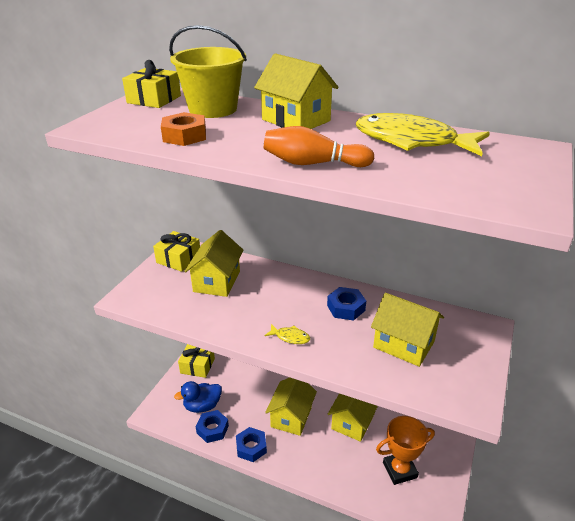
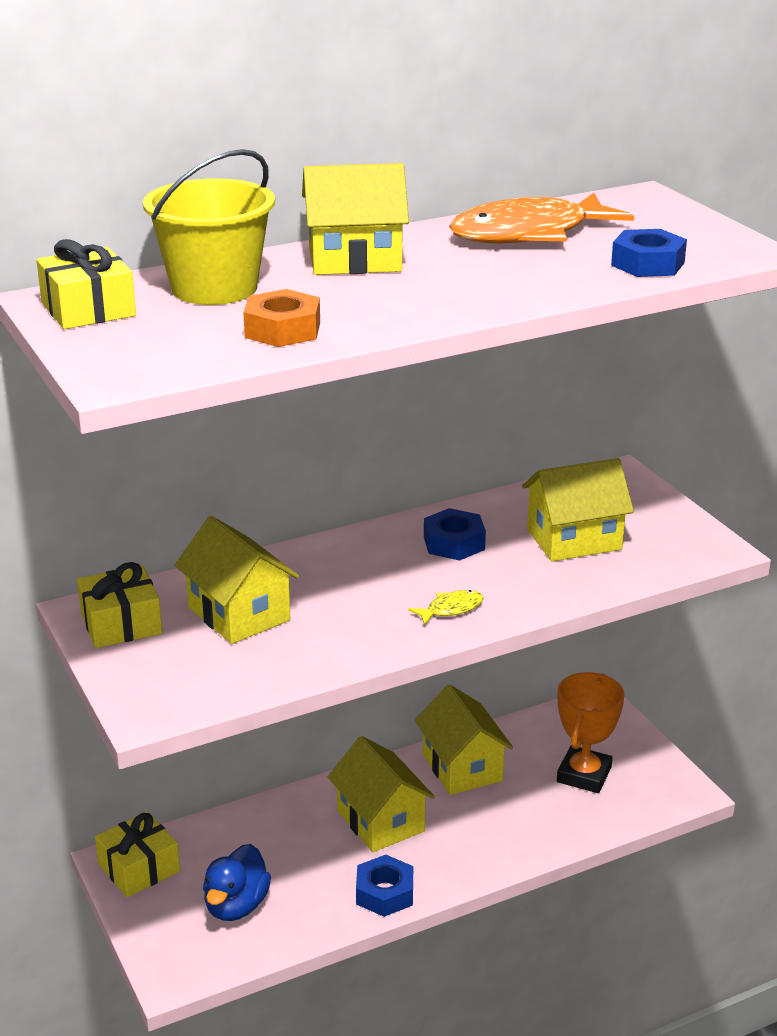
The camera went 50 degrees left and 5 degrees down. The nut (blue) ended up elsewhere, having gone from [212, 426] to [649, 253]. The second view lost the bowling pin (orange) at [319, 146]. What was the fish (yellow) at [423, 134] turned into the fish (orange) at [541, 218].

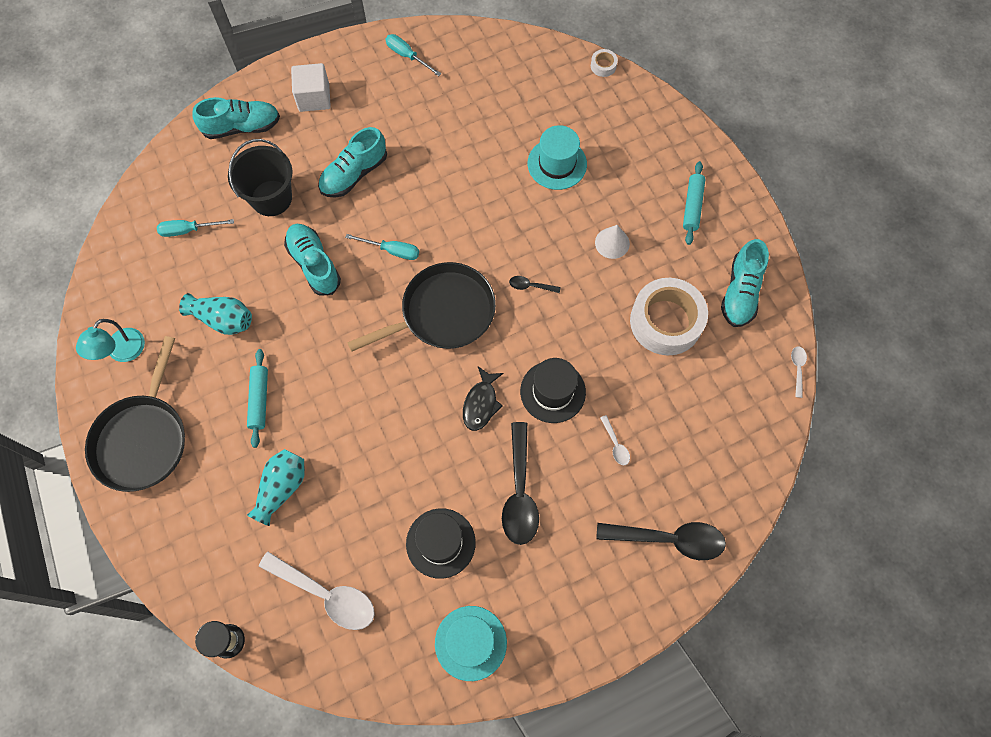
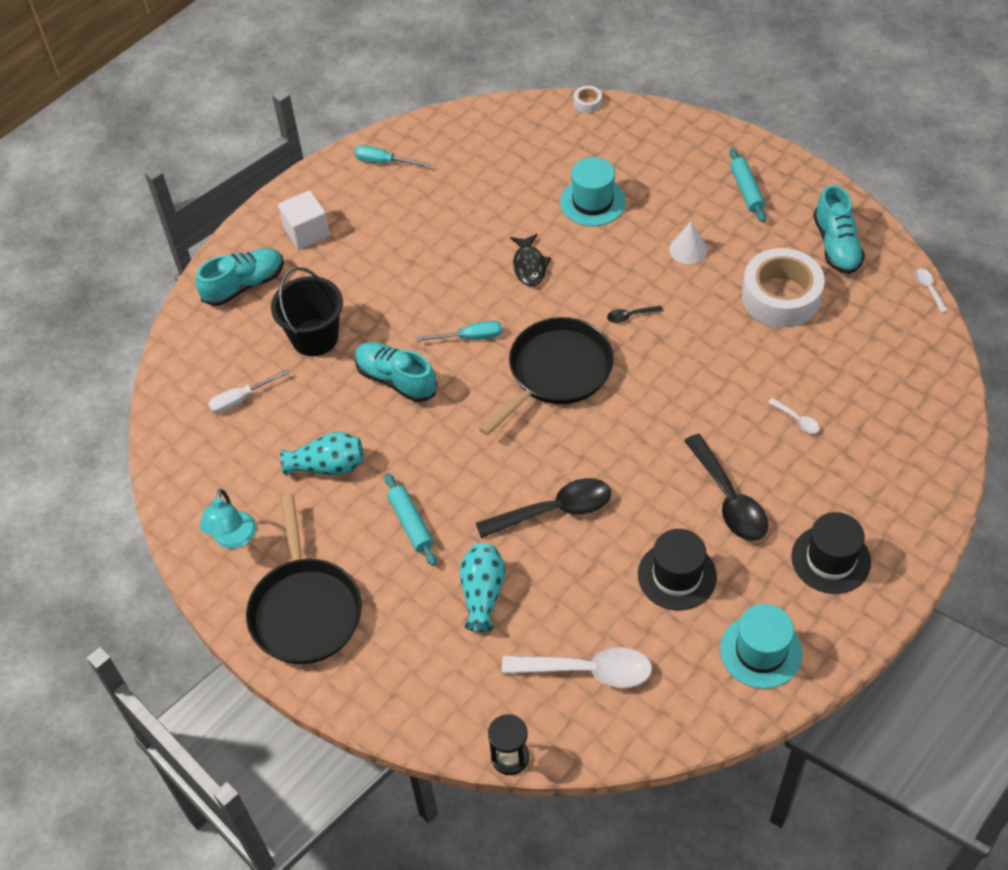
The camera went 20 degrees left and 15 degrees down. What was the screwdriver (turquoise) at [195, 228] turned into the screwdriver (white) at [249, 391]. The second view lost the shoe (turquoise) at [352, 162]. The fish (black) ended up elsewhere, having gone from [483, 398] to [530, 260]. The hat (black) ended up elsewhere, having gone from [553, 390] to [831, 553]. The spoon (black) ended up elsewhere, having gone from [661, 541] to [543, 508].

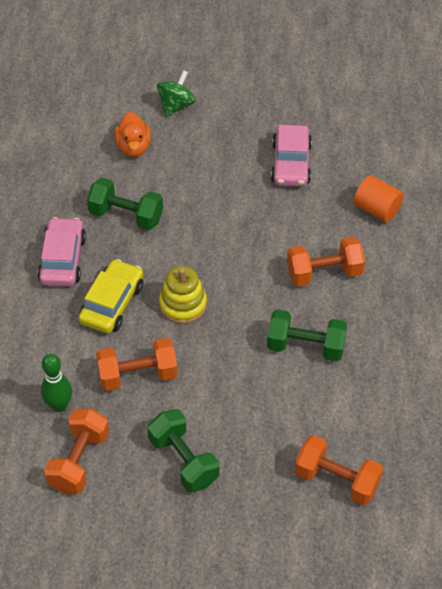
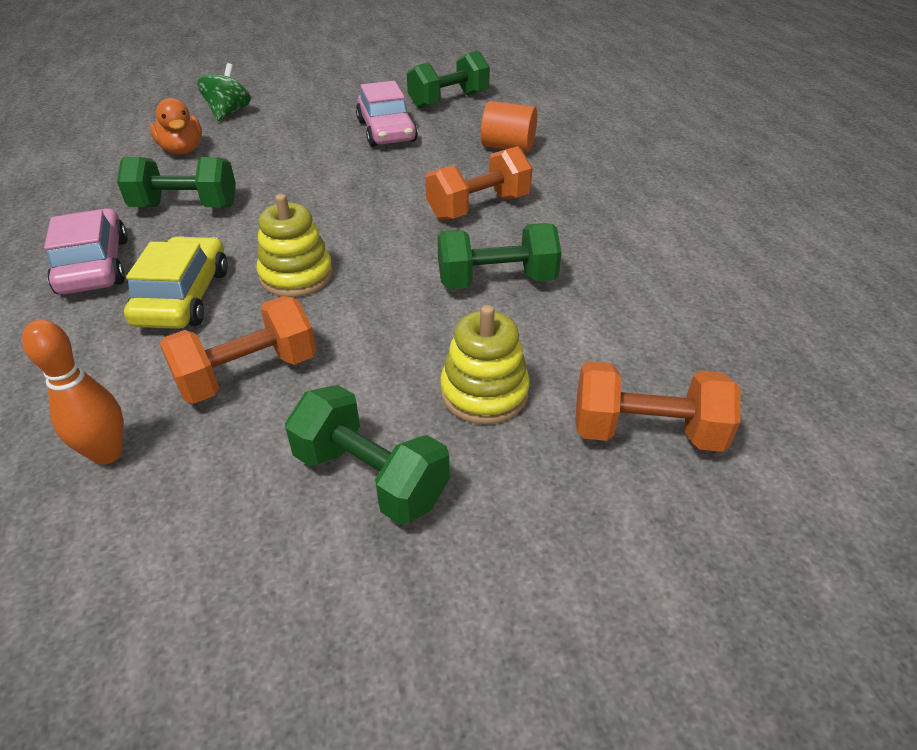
The camera went 20 degrees left and 10 degrees down. What was the bowling pin (green) at [56, 383] turned into the bowling pin (orange) at [73, 392]. The second view lost the dumbbell (orange) at [76, 451]. The second view gained the dumbbell (green) at [448, 80]. The second view gained the stacking toy (yellow) at [485, 364].

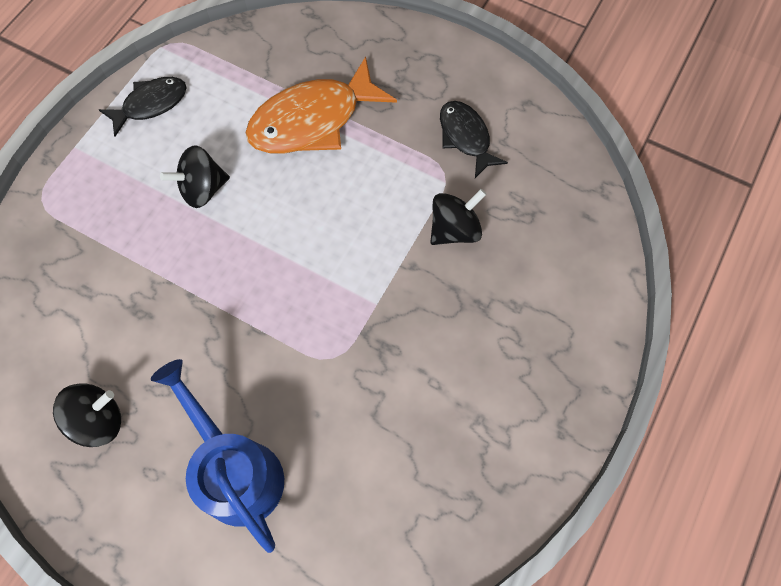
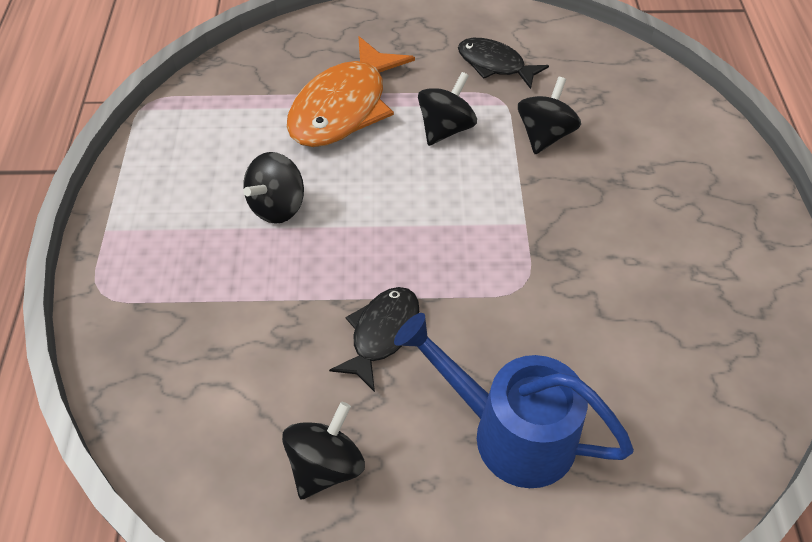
The camera went 30 degrees left and 15 degrees down. The fish (black) ended up elsewhere, having gone from [143, 107] to [374, 339]. The second view gained the spinning top (black) at [447, 109].

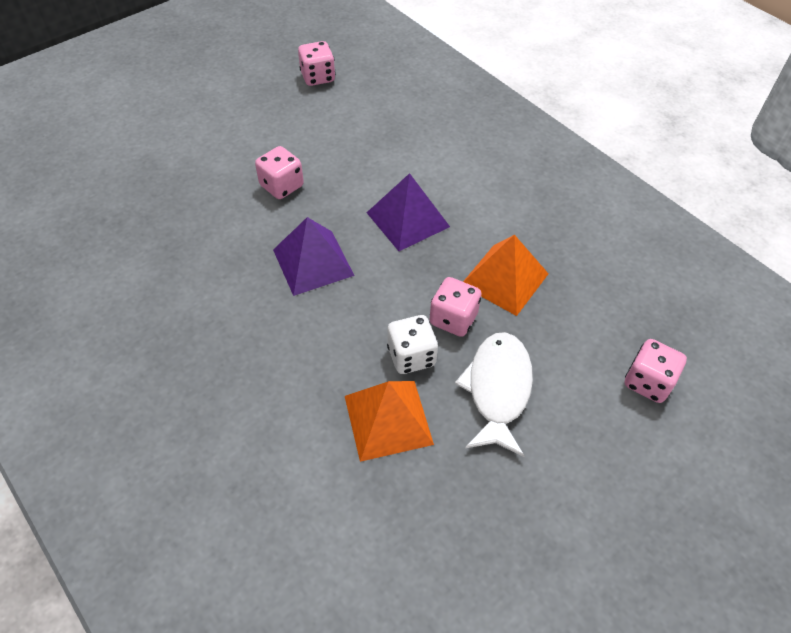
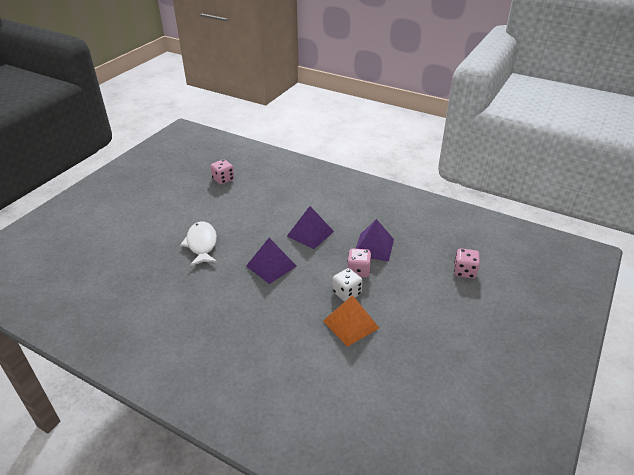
The camera went 20 degrees left and 15 degrees down. The second view lost the dice (pink) at [279, 172]. The fish (white) ended up elsewhere, having gone from [494, 394] to [199, 244]. What was the pyramid (orange) at [506, 275] turned into the pyramid (purple) at [375, 240].

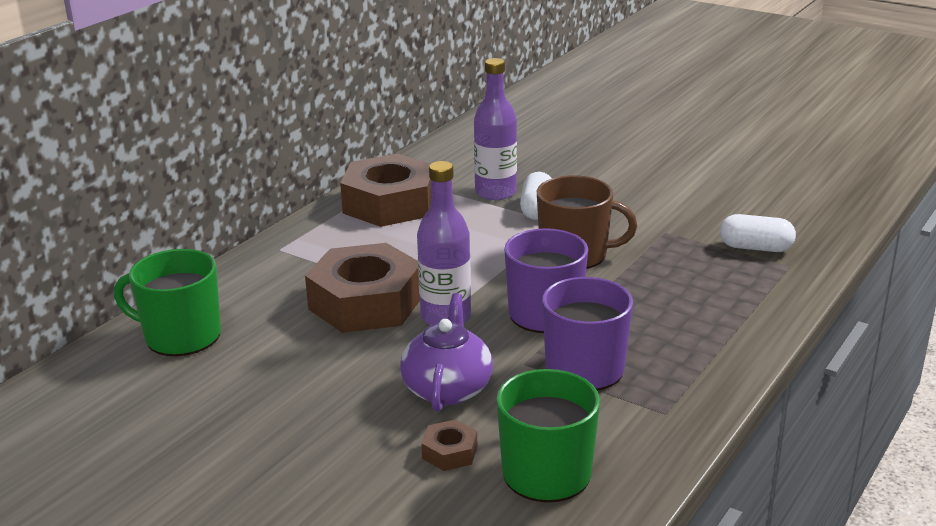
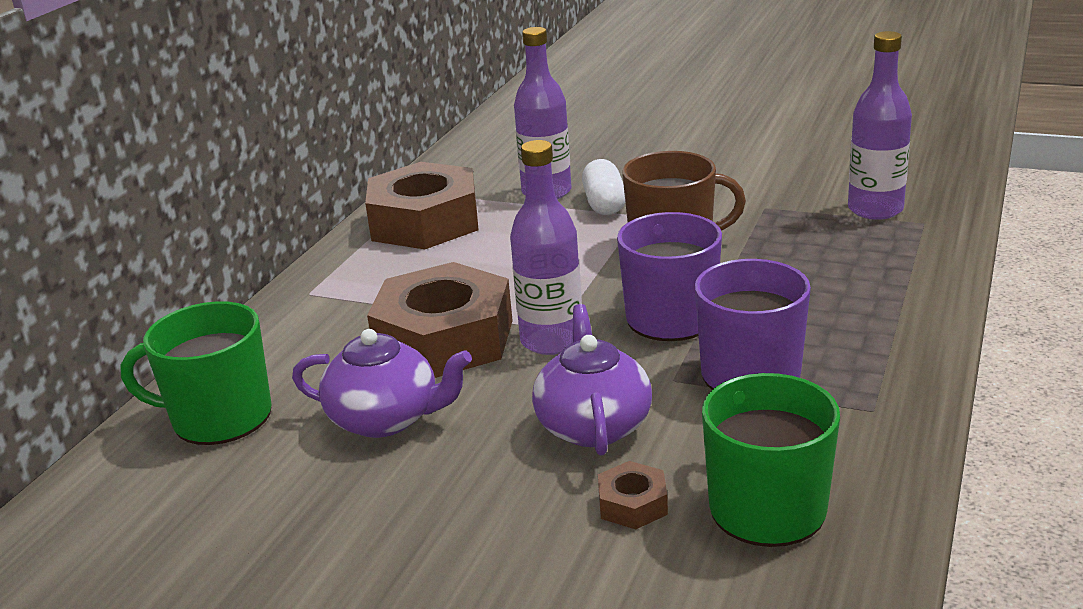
The camera went 10 degrees left and 0 degrees up. Where the capsule (white) stood at [758, 233], the bottle (purple) came to stand at [880, 125]. The second view gained the teapot (purple) at [382, 383].

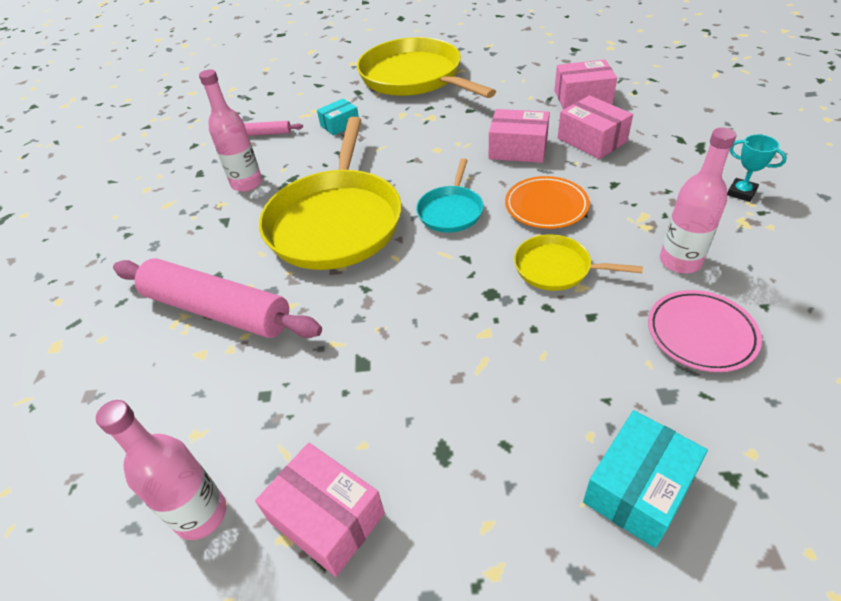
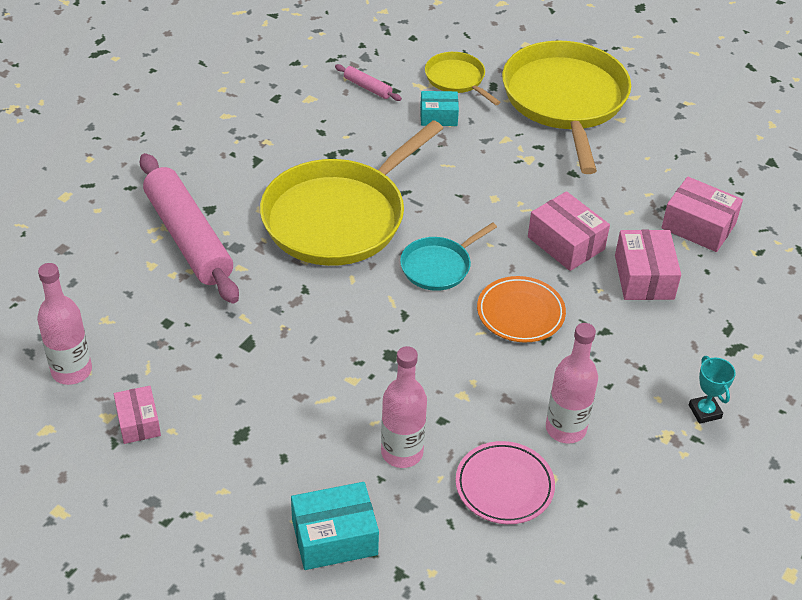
The camera went 30 degrees right and 0 degrees up. The bottle (pink) ended up elsewhere, having gone from [230, 130] to [404, 407]. The size of the box (pink) at [320, 510] changed by a factor of 0.65. The pan (yellow) ended up elsewhere, having gone from [578, 262] to [462, 78].

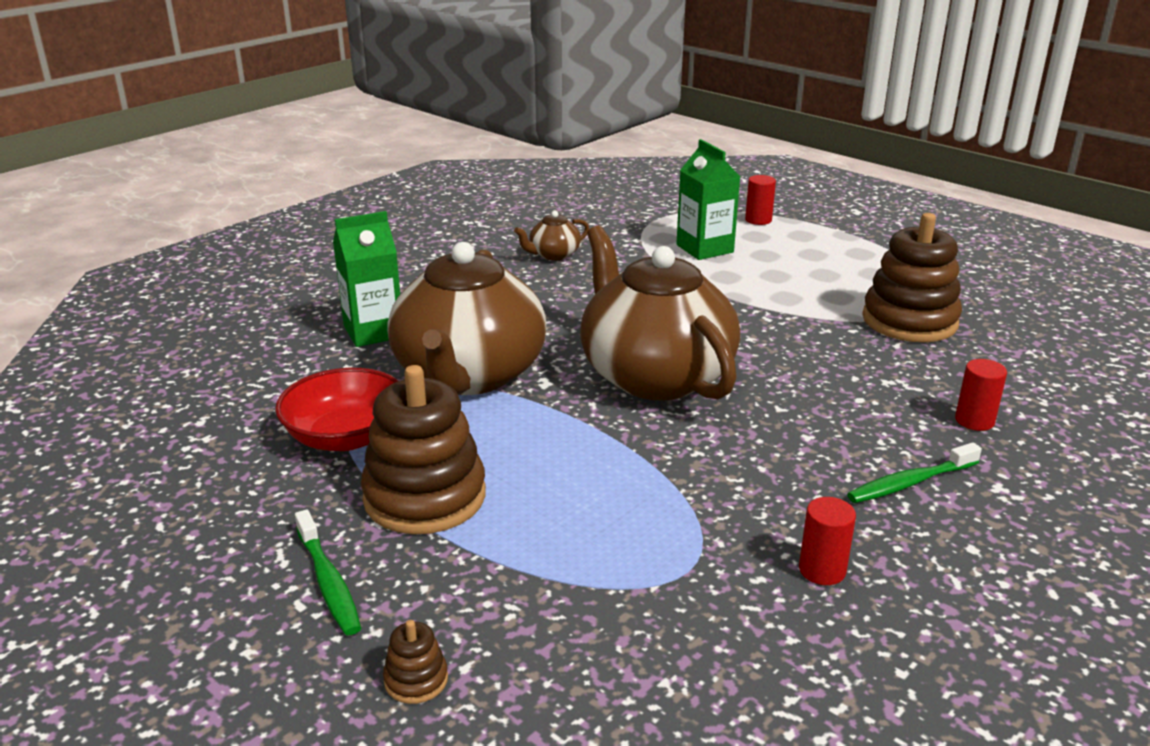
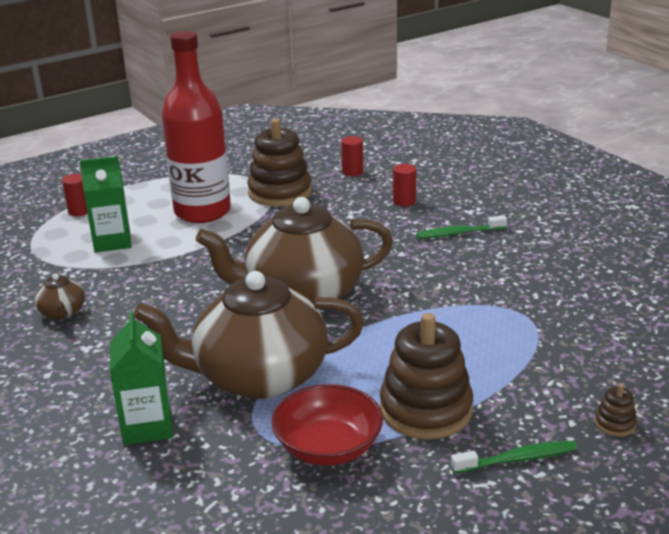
The camera went 75 degrees left and 0 degrees up. The teapot (brown) at [467, 318] ended up facing another way, 150 degrees clockwise from before. The cylinder (red) ended up elsewhere, having gone from [827, 541] to [352, 156]. The toothbrush (green) at [914, 472] ended up facing another way, 90 degrees clockwise from before. The second view gained the bottle (red) at [196, 127].

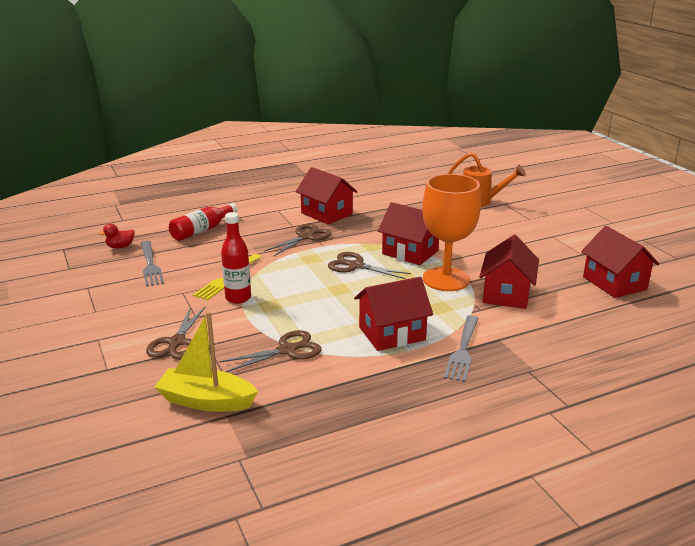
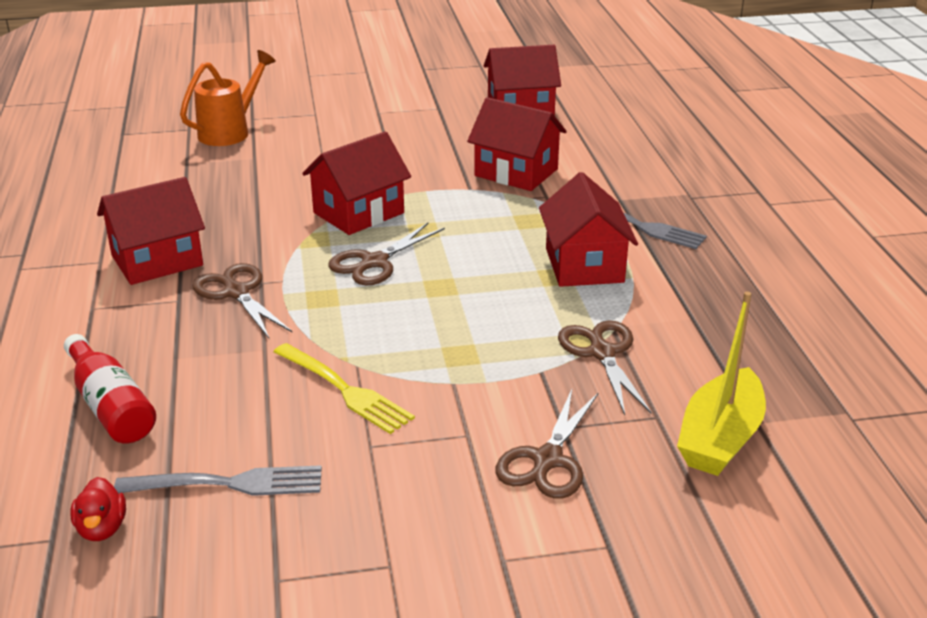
The camera went 75 degrees left and 5 degrees up. The scissors (brown) at [175, 333] ended up facing another way, 90 degrees clockwise from before. The second view lost the bottle (red) at [236, 258]. The second view lost the goblet (orange) at [451, 232].

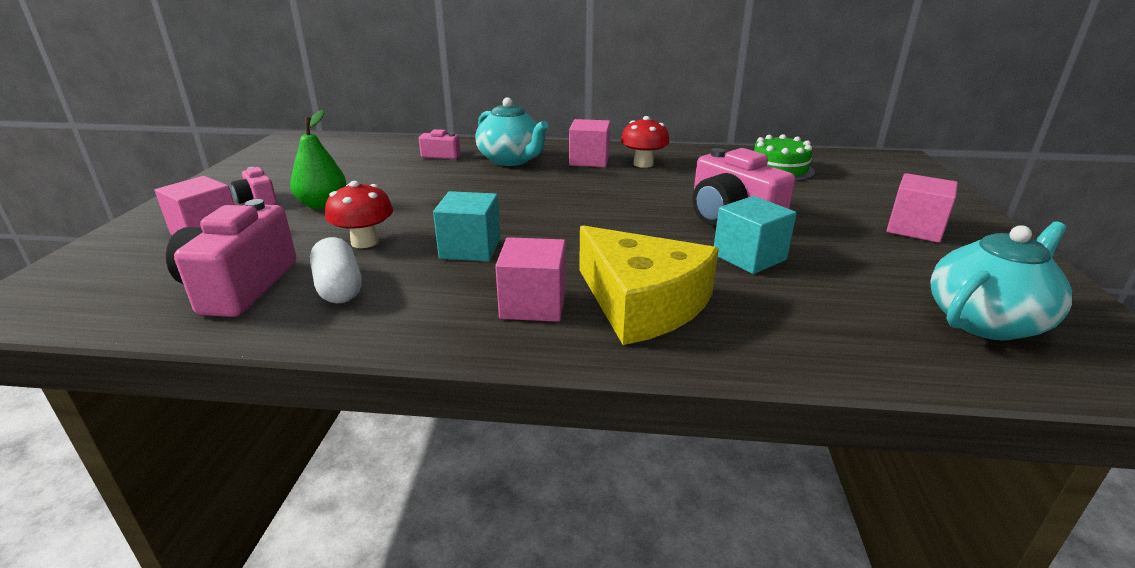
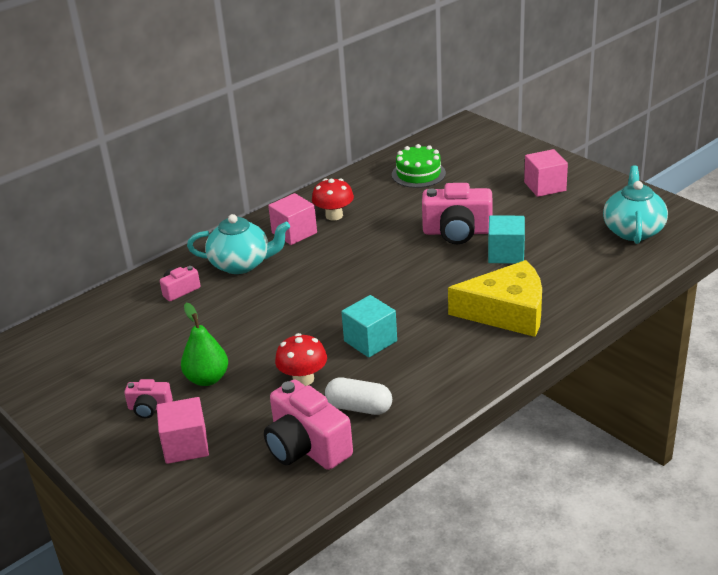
The camera went 45 degrees left and 5 degrees up. The second view lost the cube (pink) at [530, 279].

